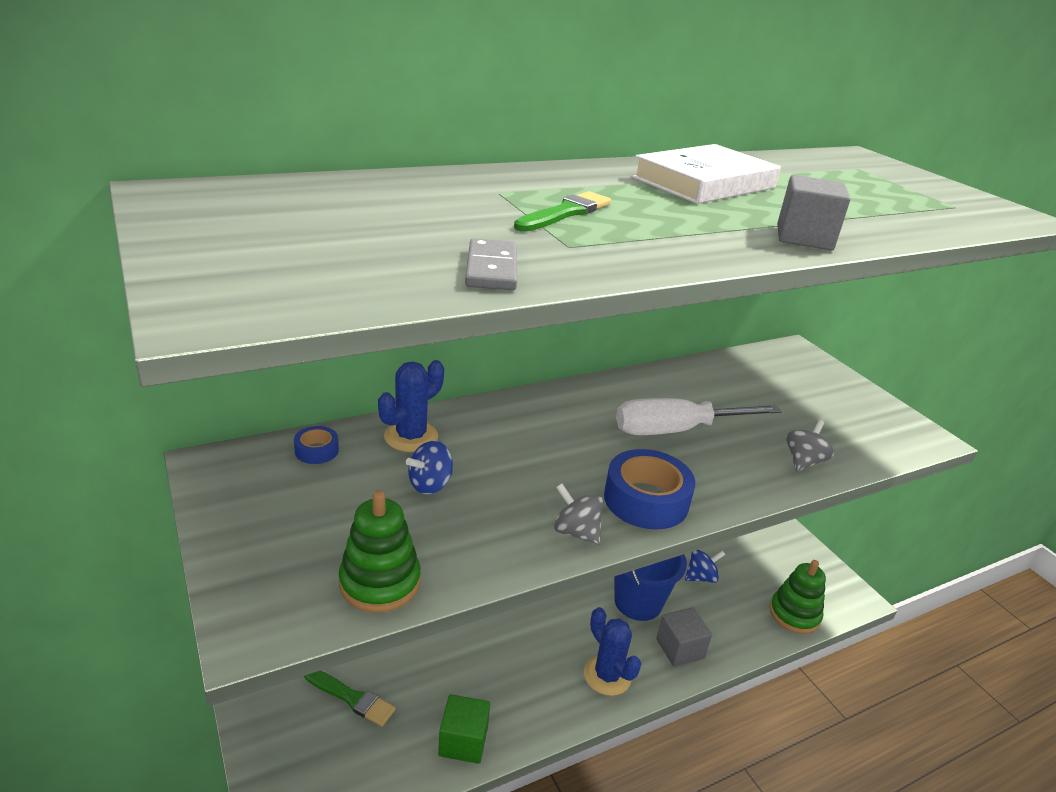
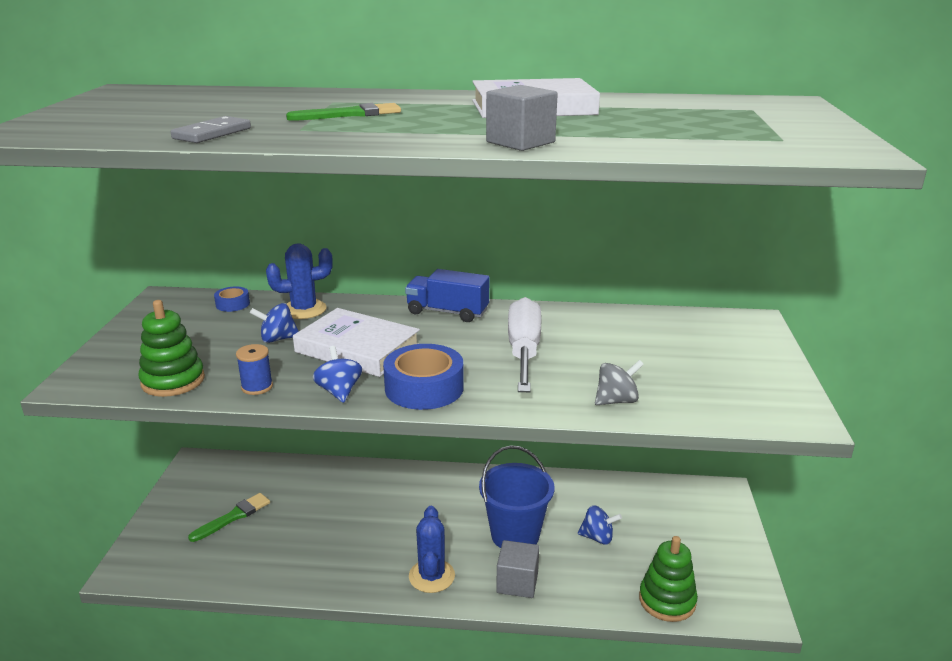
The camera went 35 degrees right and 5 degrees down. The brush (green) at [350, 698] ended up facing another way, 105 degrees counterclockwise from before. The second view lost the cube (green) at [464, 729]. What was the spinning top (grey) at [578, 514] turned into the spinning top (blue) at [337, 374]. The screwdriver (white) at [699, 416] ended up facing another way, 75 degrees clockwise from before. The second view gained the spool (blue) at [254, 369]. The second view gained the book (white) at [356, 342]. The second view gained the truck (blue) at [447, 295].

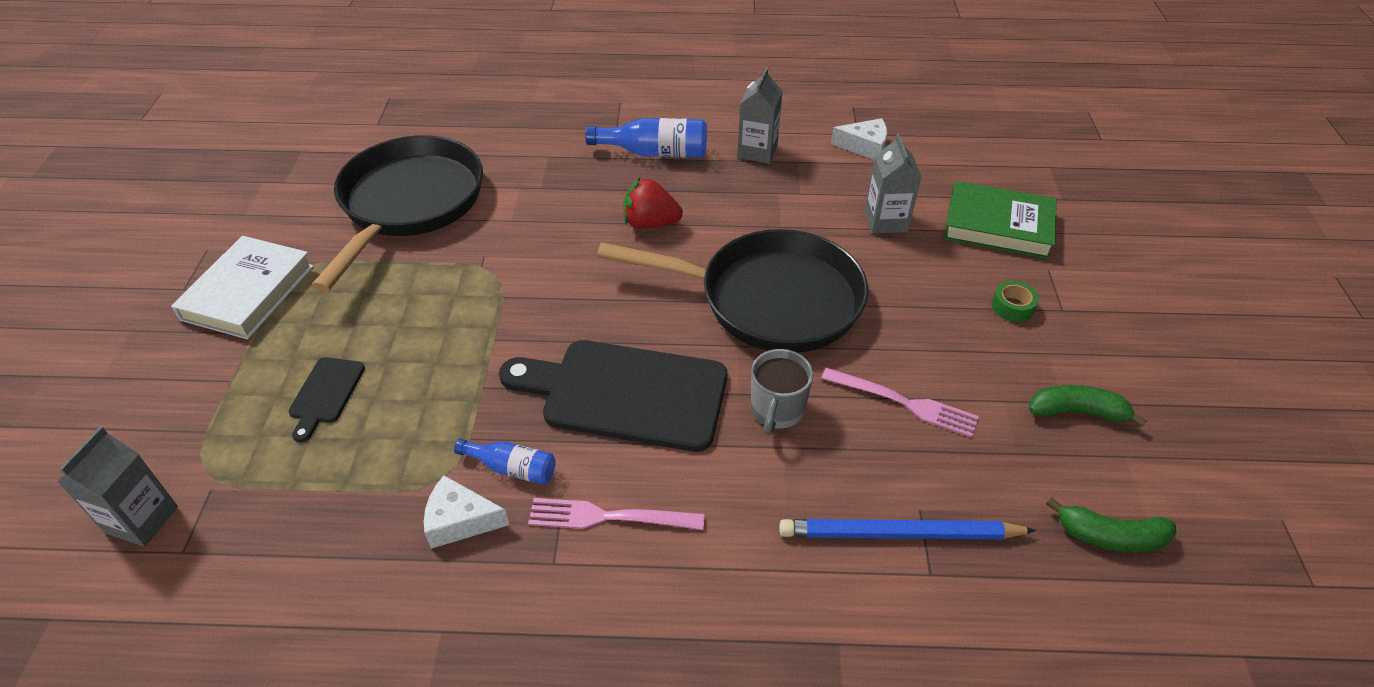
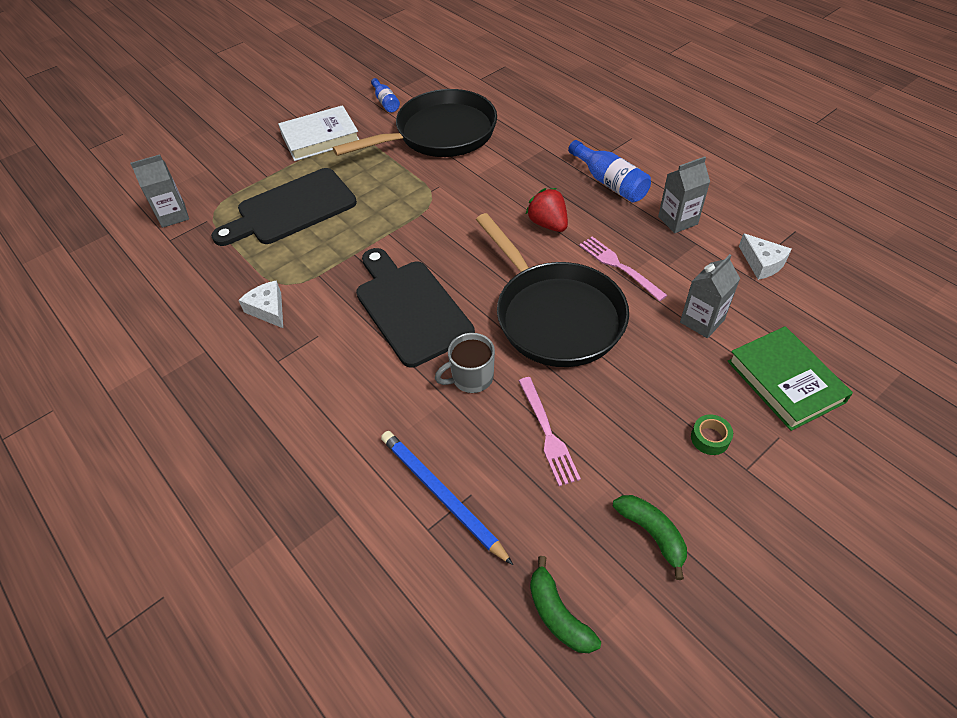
The camera went 50 degrees right and 5 degrees up. The size of the cutting board (black) at [327, 399] changed by a factor of 2.19. The bottle (blue) ended up elsewhere, having gone from [505, 462] to [385, 95]. The fork (pink) ended up elsewhere, having gone from [616, 514] to [623, 269].

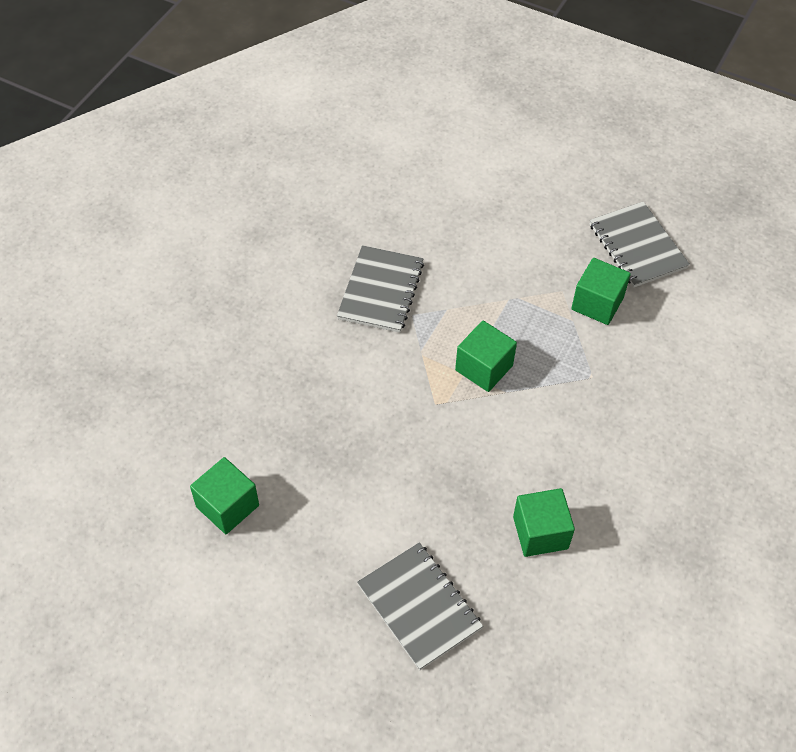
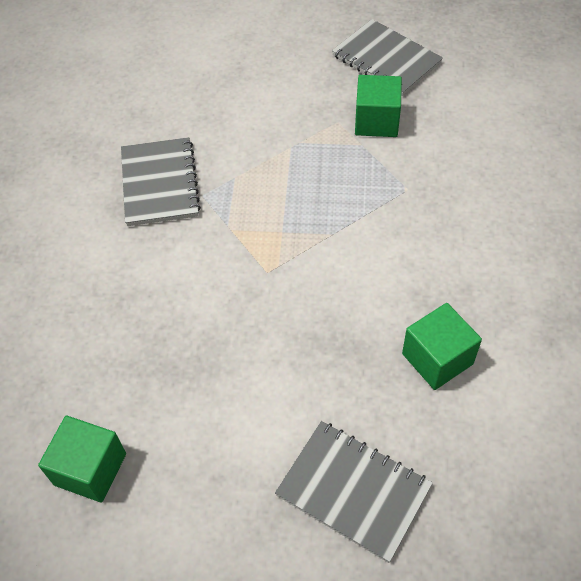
The camera went 20 degrees left and 0 degrees up. The second view lost the cube (green) at [486, 356].

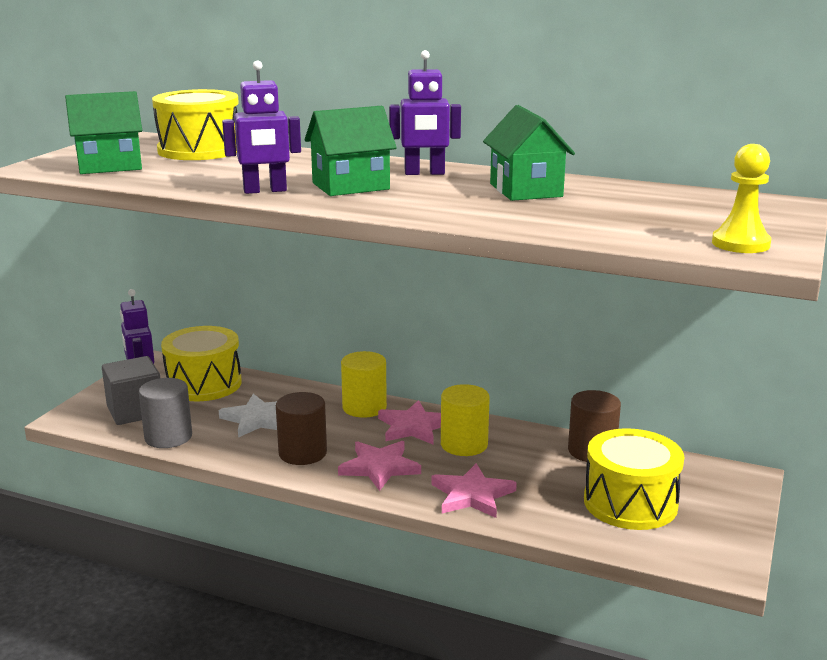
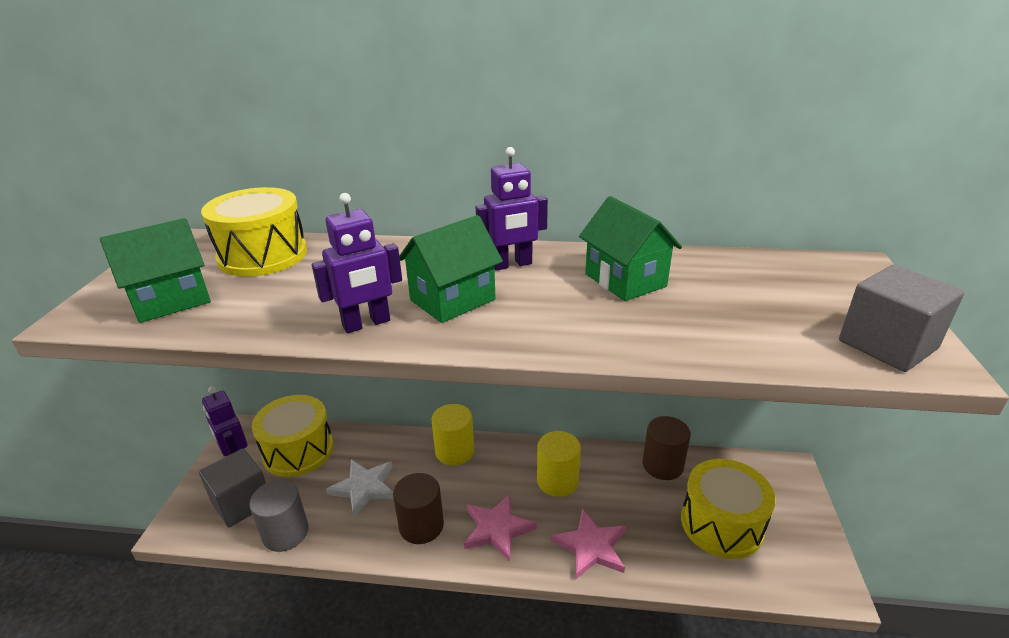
The camera went 15 degrees left and 10 degrees up. The second view lost the star (pink) at [409, 422]. Where the pawn (yellow) stood at [741, 198], the cube (grey) came to stand at [901, 318].

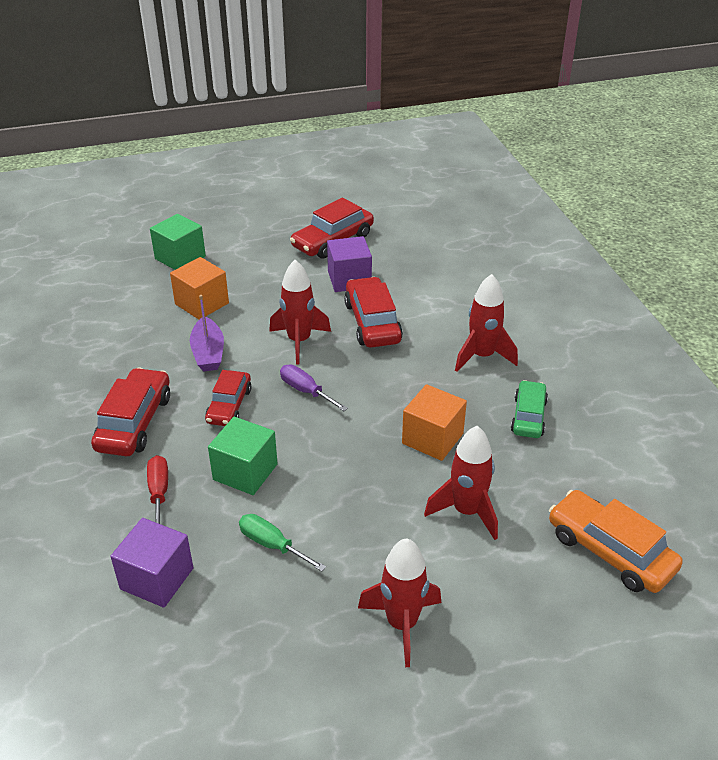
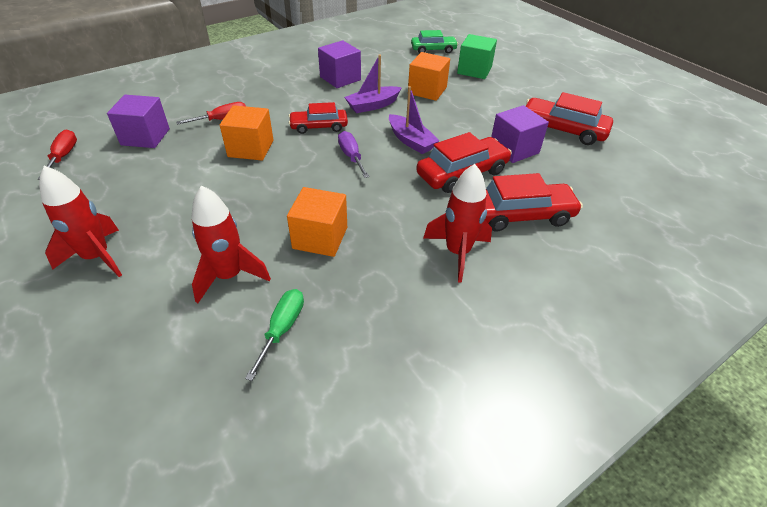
The camera went 70 degrees right and 5 degrees up. The car (red) ended up elsewhere, having gone from [130, 412] to [534, 202]. What was the cube (green) at [243, 456] turned into the cube (orange) at [247, 133]. The screwdriver (green) ended up elsewhere, having gone from [282, 542] to [274, 335]. Where the rocket (red) stood at [300, 312], the boat (purple) came to stand at [414, 120]. The screwdriver (purple) at [314, 388] ended up facing another way, 45 degrees counterclockwise from before. The car (green) ended up elsewhere, having gone from [529, 409] to [434, 41]. The second view lost the car (orange) at [616, 541]. The second view gained the screwdriver (red) at [57, 155]. The second view gained the cube (purple) at [339, 64].

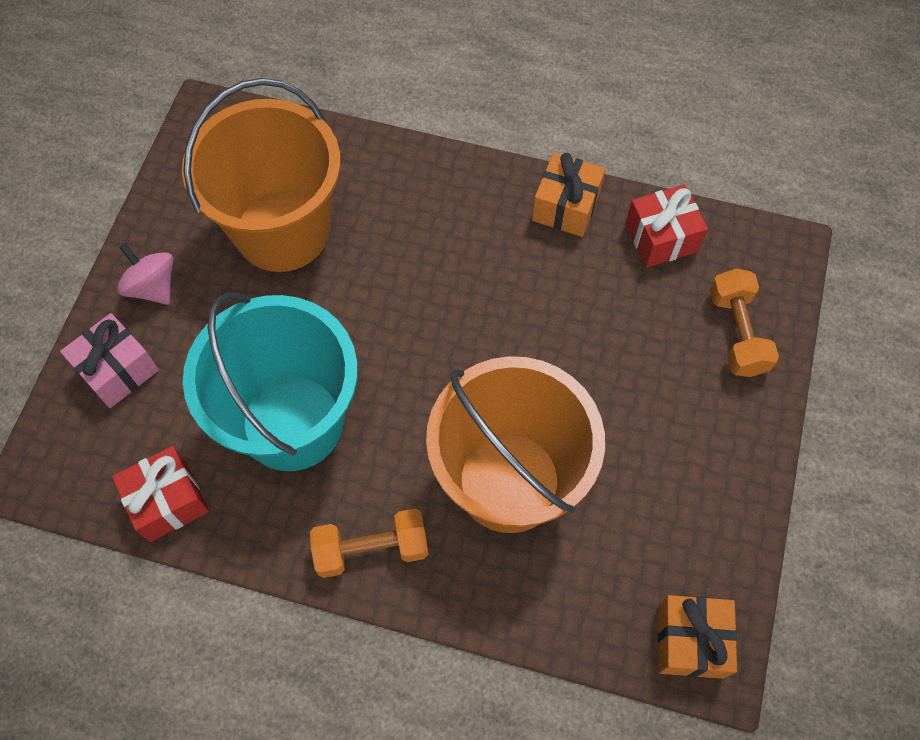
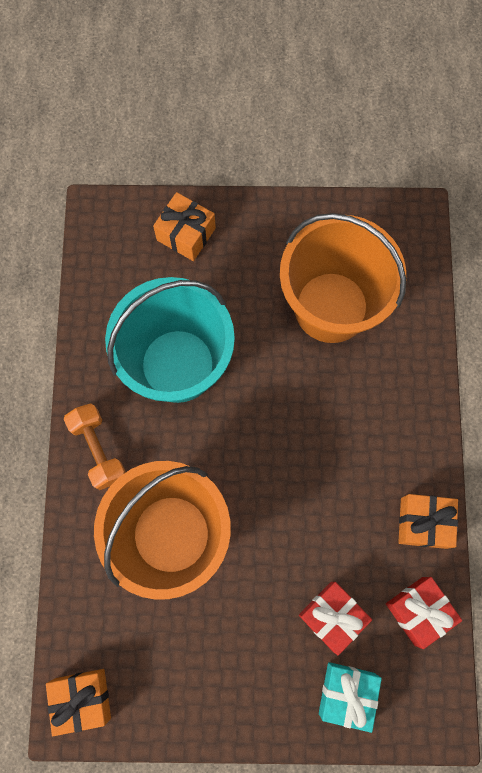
The camera went 75 degrees right and 10 degrees up. What was the gift (pink) at [109, 360] turned into the gift (orange) at [184, 226]. The gift (red) ended up elsewhere, having gone from [160, 494] to [335, 618]. The second view lost the spinning top (pink) at [145, 274]. Where the dumbbell (orange) stood at [744, 322], the gift (turquoise) came to stand at [350, 697].

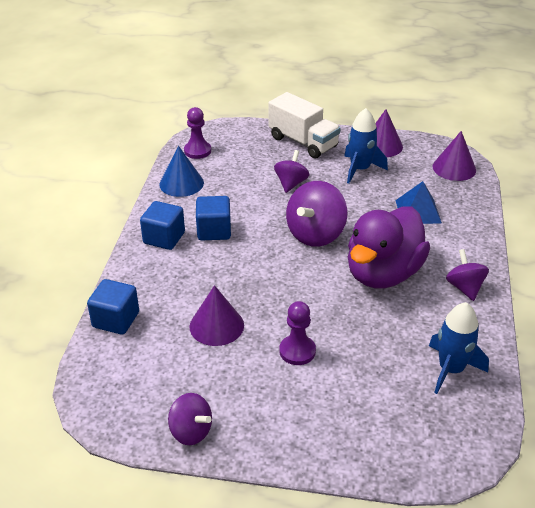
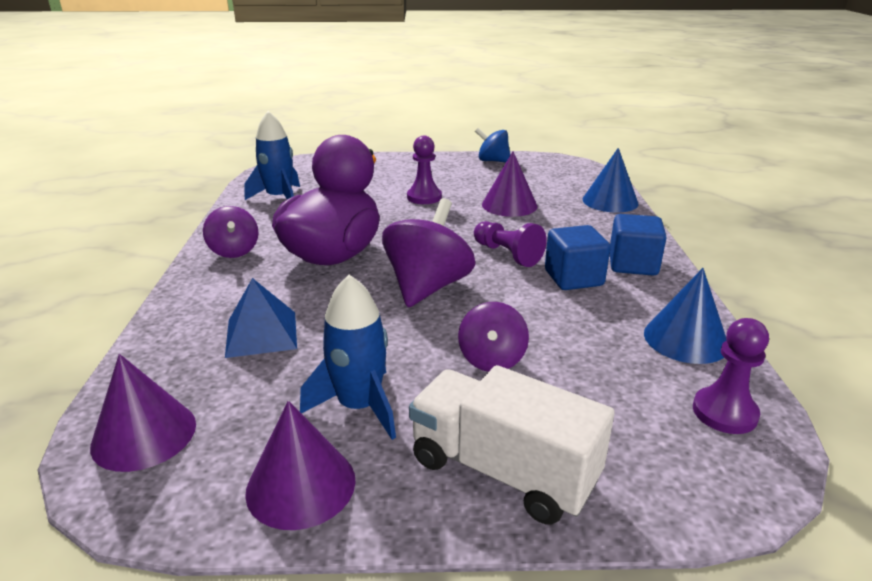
The camera went 170 degrees right and 10 degrees down. Where the cube (blue) stood at [113, 307], the cone (blue) came to stand at [611, 180]. What was the spinning top (purple) at [190, 419] turned into the spinning top (blue) at [492, 145]. The second view gained the pawn (purple) at [510, 244].

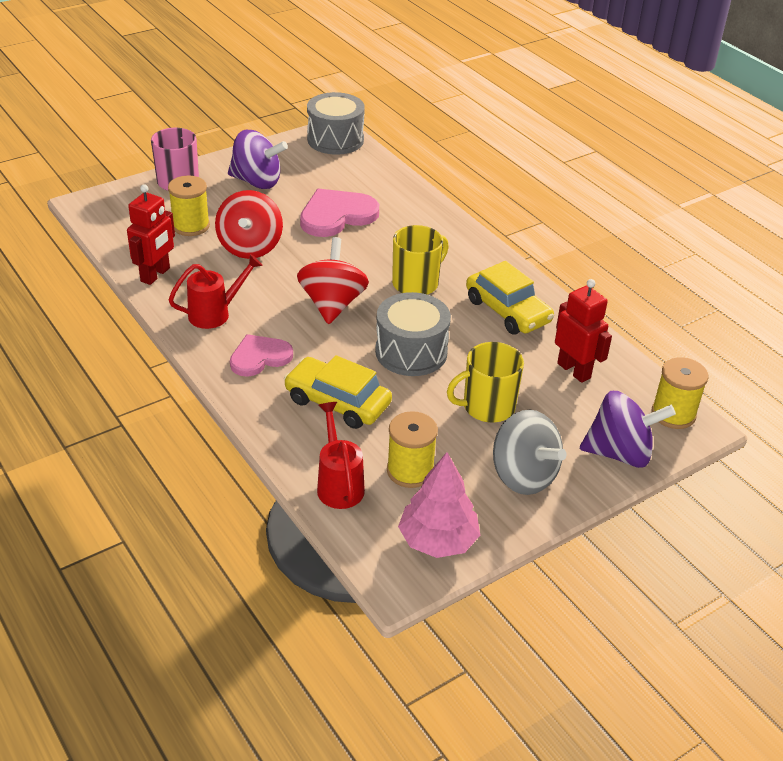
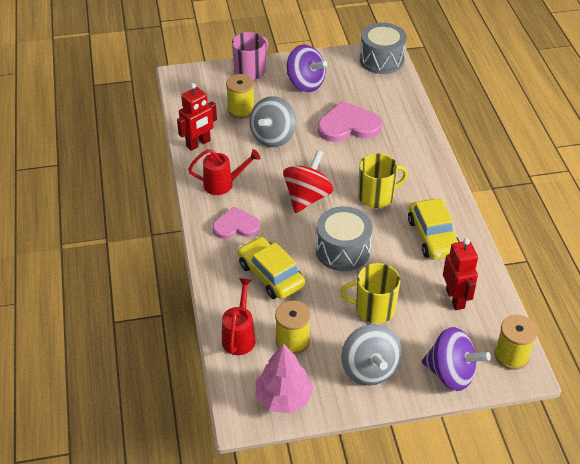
The camera went 25 degrees right and 5 degrees up. What was the spinning top (red) at [249, 224] turned into the spinning top (grey) at [273, 121].

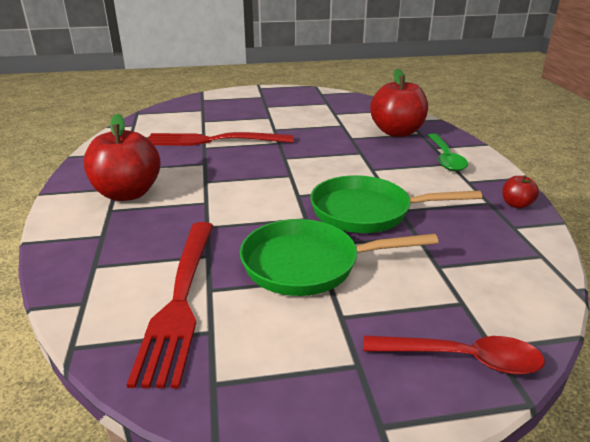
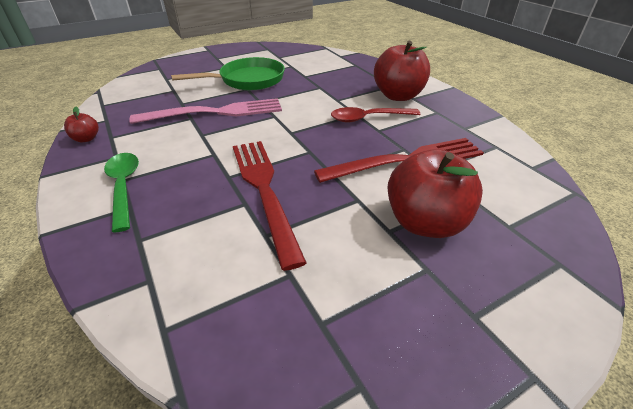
The camera went 160 degrees right and 10 degrees up. The fork (red) ended up elsewhere, having gone from [170, 305] to [270, 206]. Where the pan (green) stood at [396, 204], the fork (pink) came to stand at [205, 111]. The spoon (red) ended up elsewhere, having gone from [454, 355] to [375, 114]. The apple (red) ended up elsewhere, having gone from [399, 103] to [435, 193].

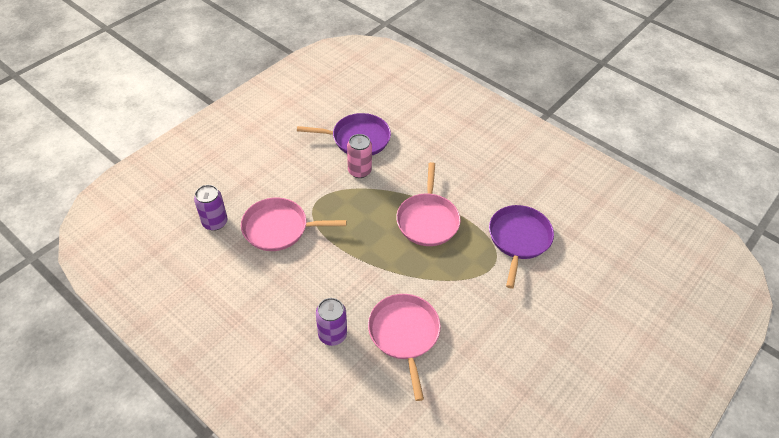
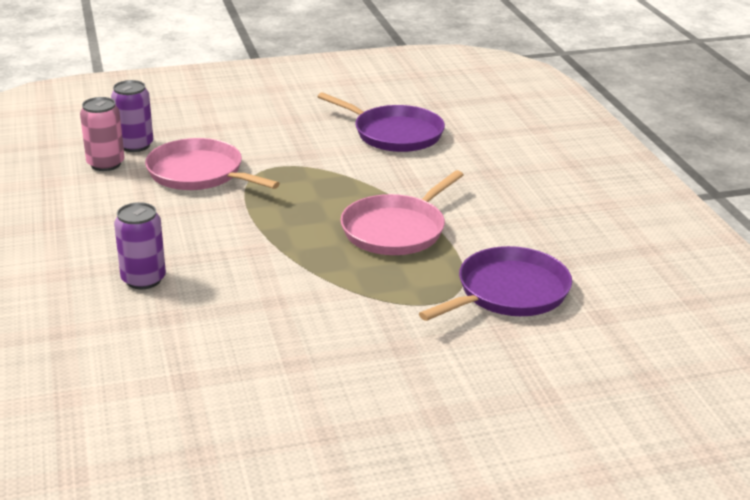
The camera went 35 degrees right and 20 degrees down. The can (pink) ended up elsewhere, having gone from [359, 156] to [102, 134]. The second view lost the pan (pink) at [404, 347].

